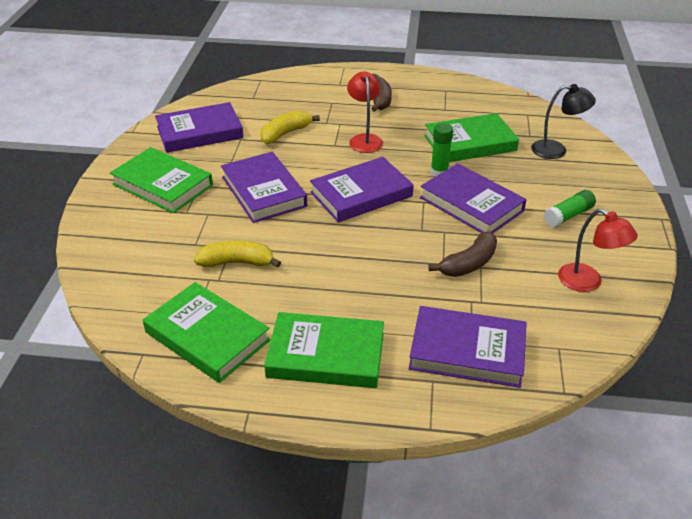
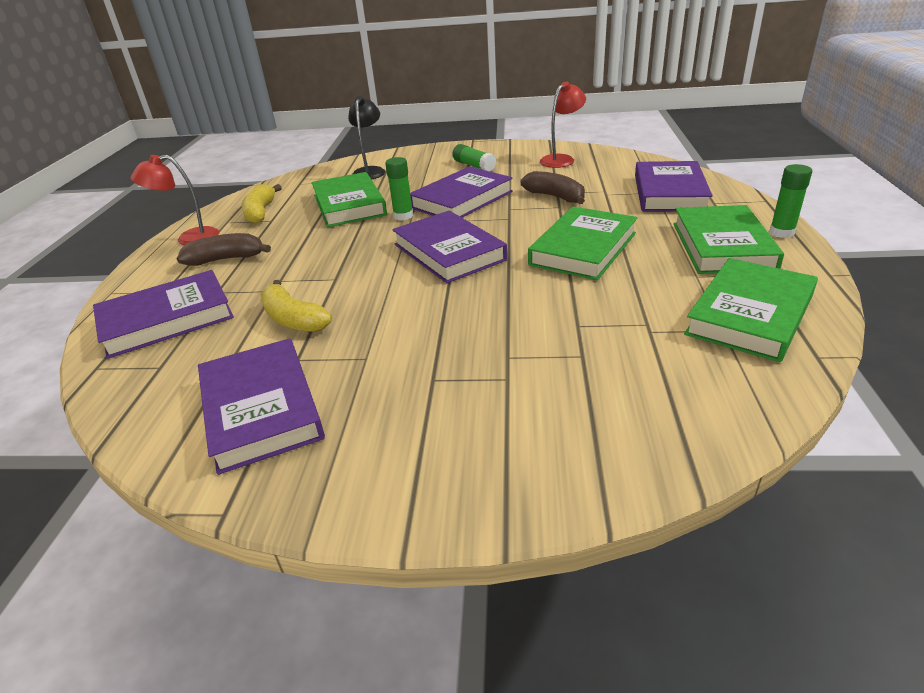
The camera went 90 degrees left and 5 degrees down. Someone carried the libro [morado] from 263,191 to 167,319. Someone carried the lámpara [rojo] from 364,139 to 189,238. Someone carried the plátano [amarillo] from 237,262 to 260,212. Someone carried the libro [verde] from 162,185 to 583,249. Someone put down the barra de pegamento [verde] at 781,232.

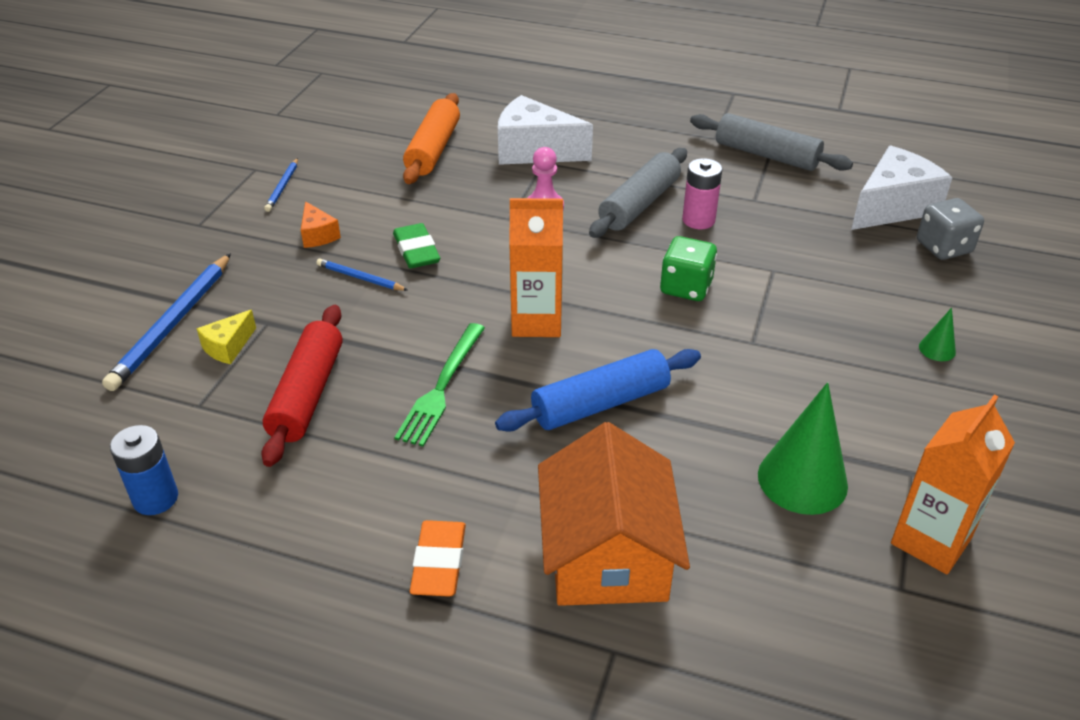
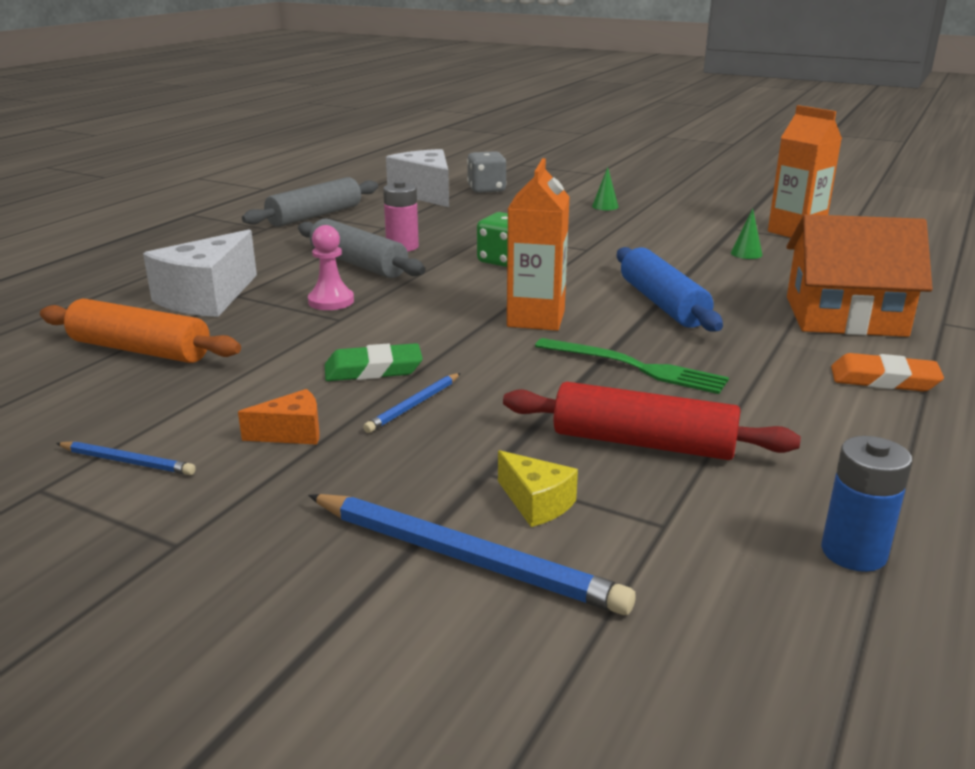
The camera went 80 degrees left and 15 degrees down. Someone scaled the cono [verde] at 802,480 by 0.46.

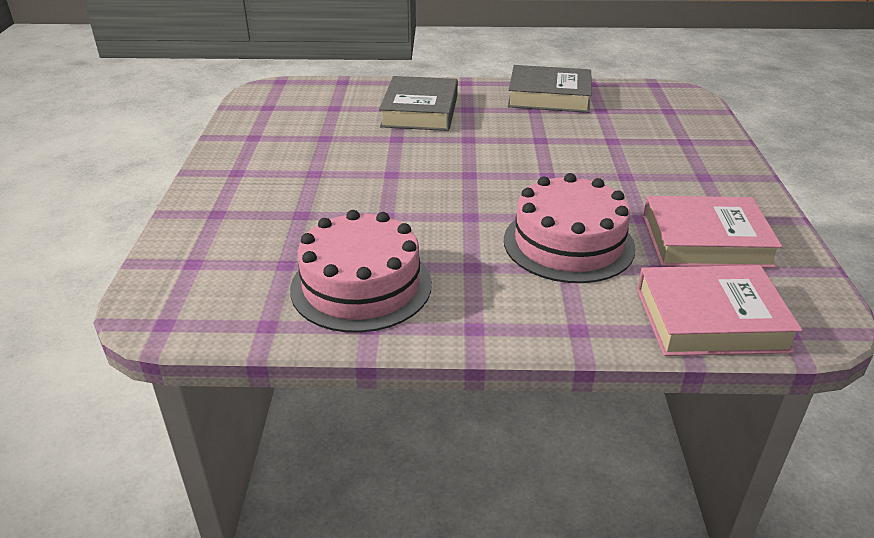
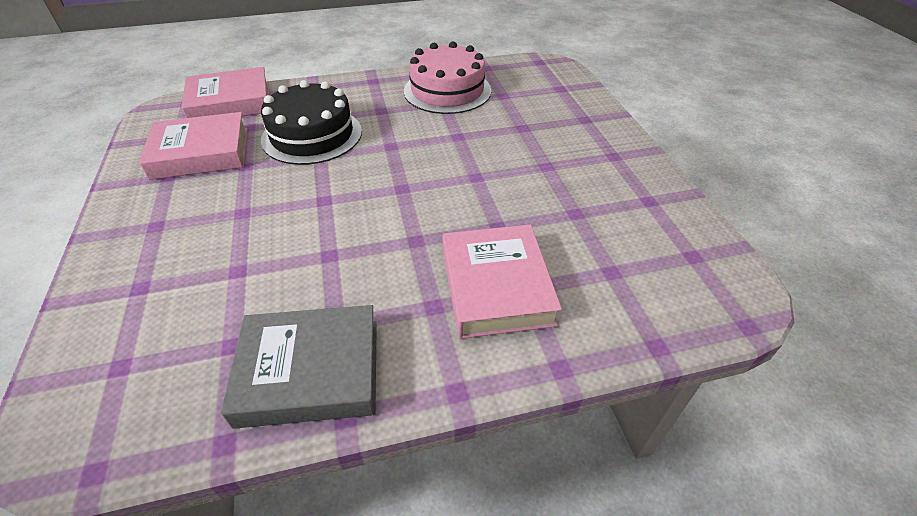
The camera went 165 degrees right and 10 degrees up. Someone repainted the tarta [rosa] at 568,243, which became the tarta [negro] at 312,135. Someone repainted the libro [gris] at 420,111, which became the libro [rosa] at 496,286.

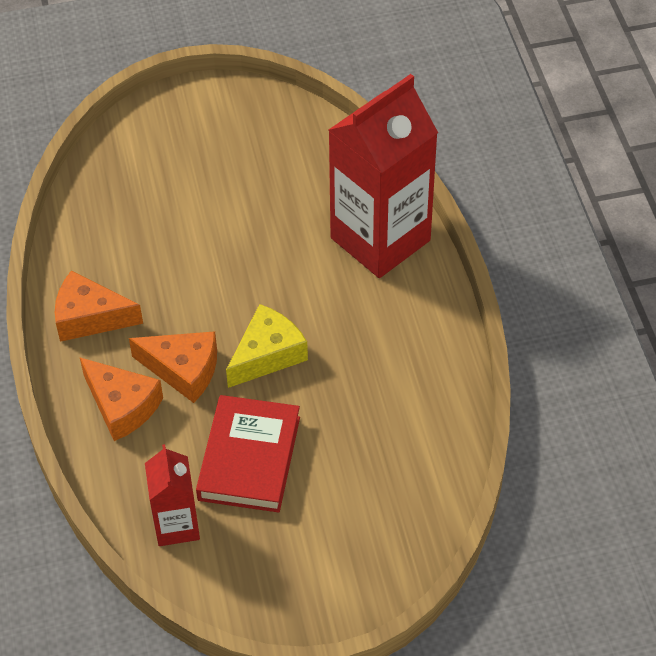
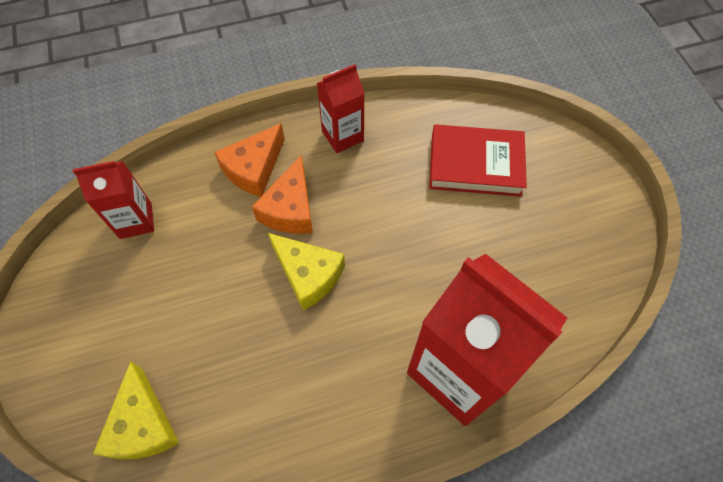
The camera went 85 degrees right and 10 degrees up. Someone put down the queso [amarillo] at 143,425. Someone swapped the queso [naranja] at 90,317 for the cartón de leche [rojo] at 342,136. Someone carried the libro [rojo] from 249,458 to 475,164.

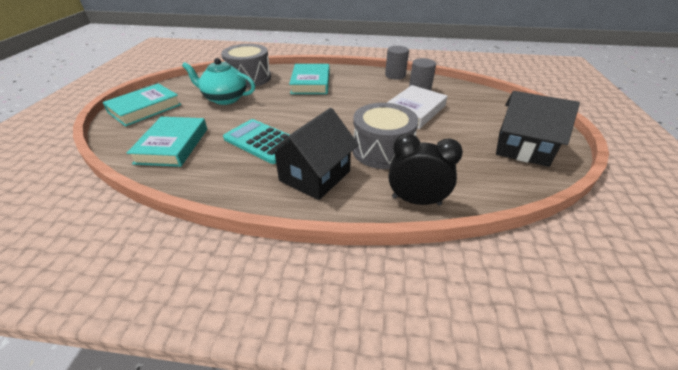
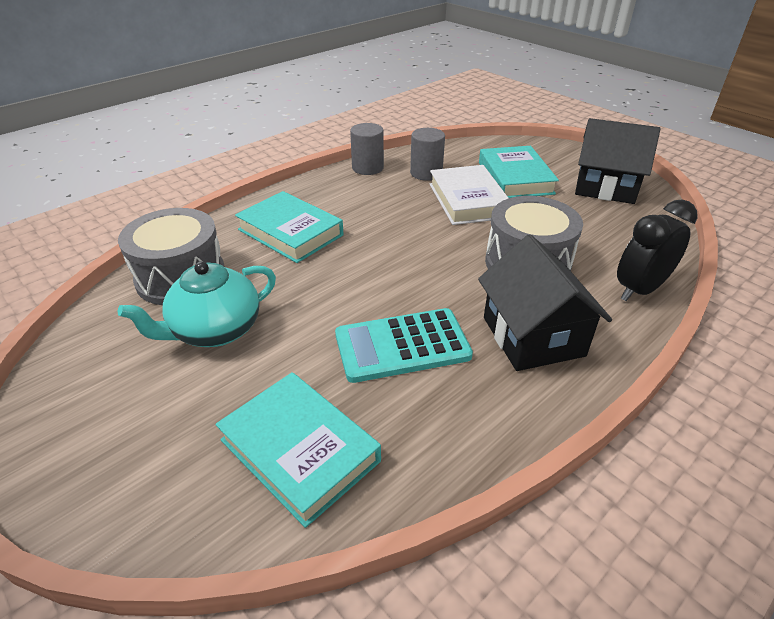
The camera went 50 degrees left and 0 degrees up. Someone carried the libro [turquesa] from 145,108 to 515,178. Someone rotated the casa [negro] at 522,148 by 45 degrees clockwise.

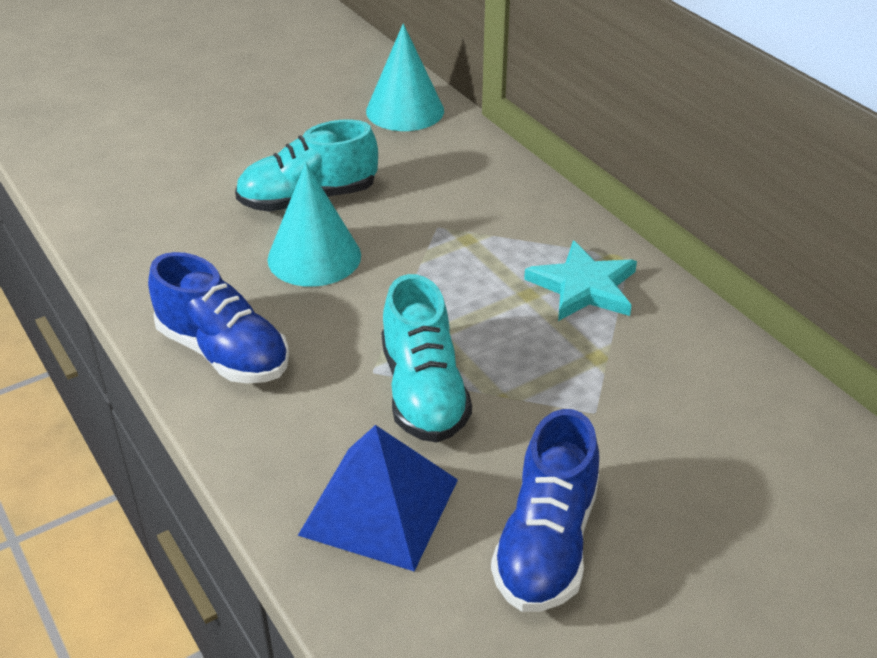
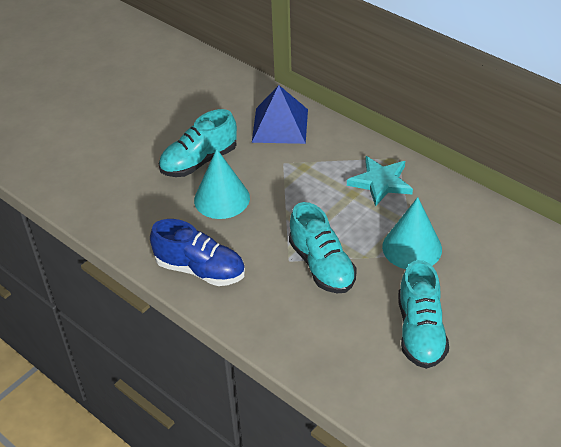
The camera went 15 degrees left and 5 degrees up. Someone carried the pirámide [azul] from 380,507 to 280,125. Someone carried the cono [turquesa] from 405,110 to 412,247. Someone repainted the zapato [azul] at 546,543, which became the zapato [turquesa] at 420,331.

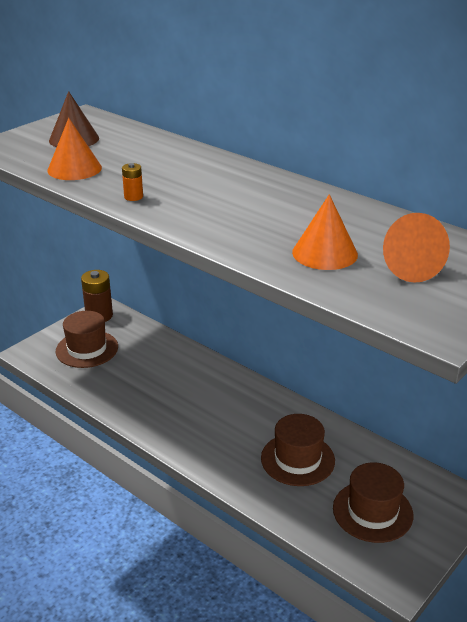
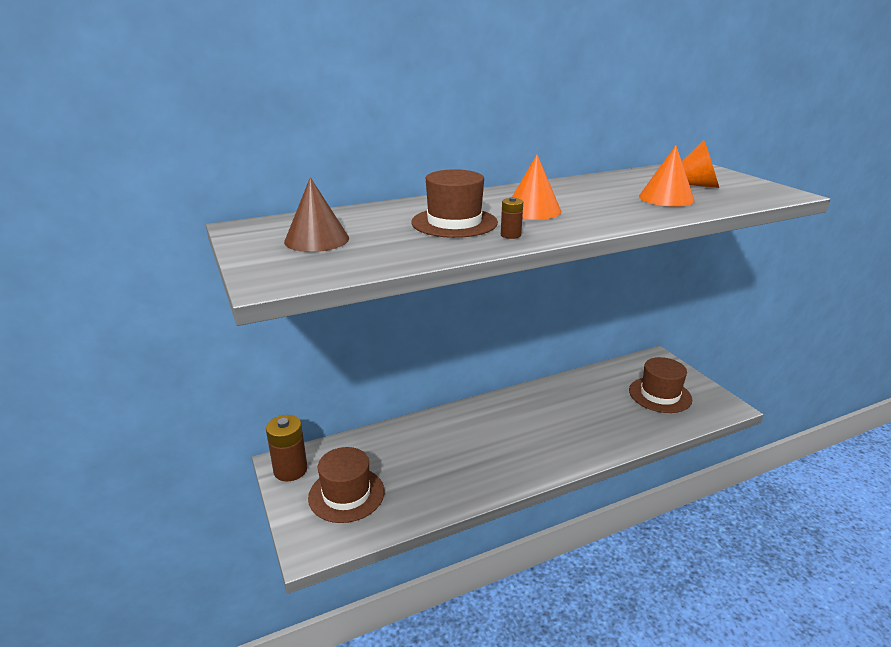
The camera went 65 degrees left and 5 degrees down. Someone carried the sombrero [marrón] from 297,459 to 454,222. Someone repainted the pila [naranja] at 133,197, which became the pila [marrón] at 510,235. Someone carried the cono [naranja] from 74,169 to 533,210.

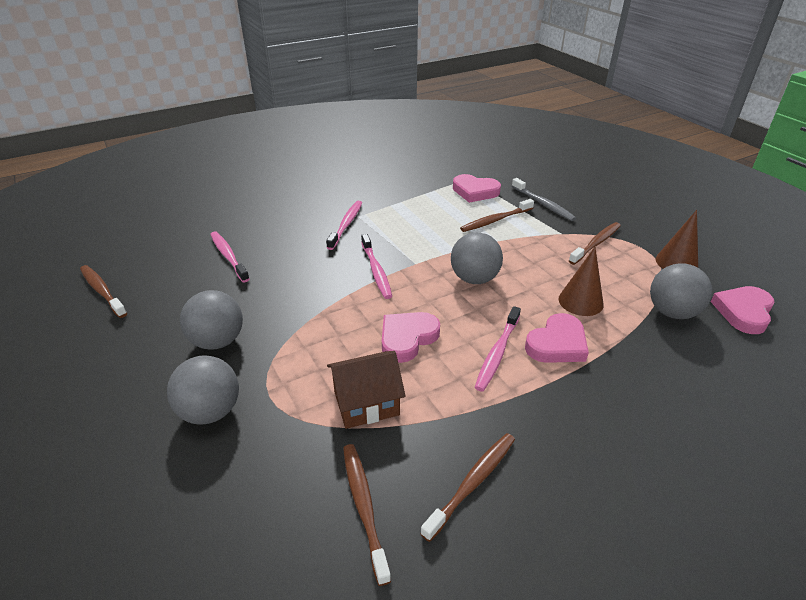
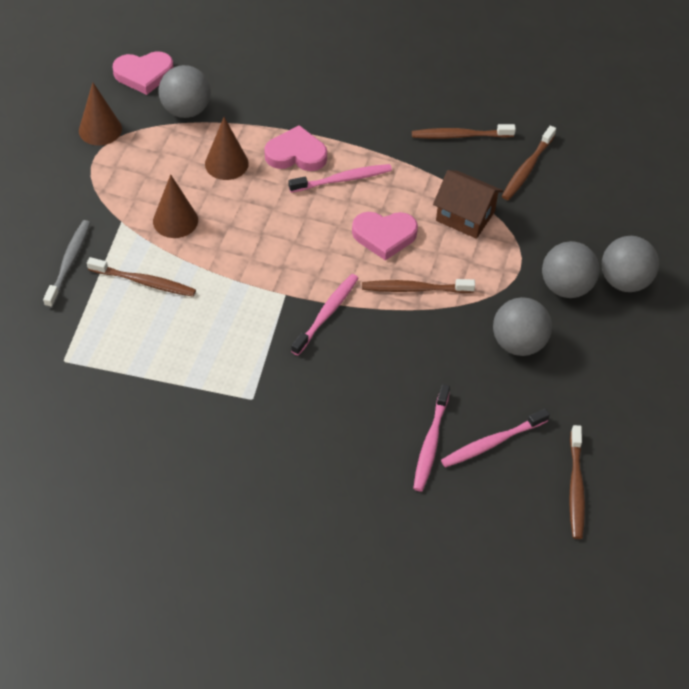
The camera went 135 degrees left and 15 degrees up. Someone put down the cono [marrón] at 175,220. Someone carried the cepillo de dientes [marrón] from 596,244 to 415,289. Someone carried the cepillo de dientes [rosa] from 346,225 to 492,442. Someone carried the pelota [gris] from 474,279 to 624,281. Someone took away the corazón [rosa] at 475,191.

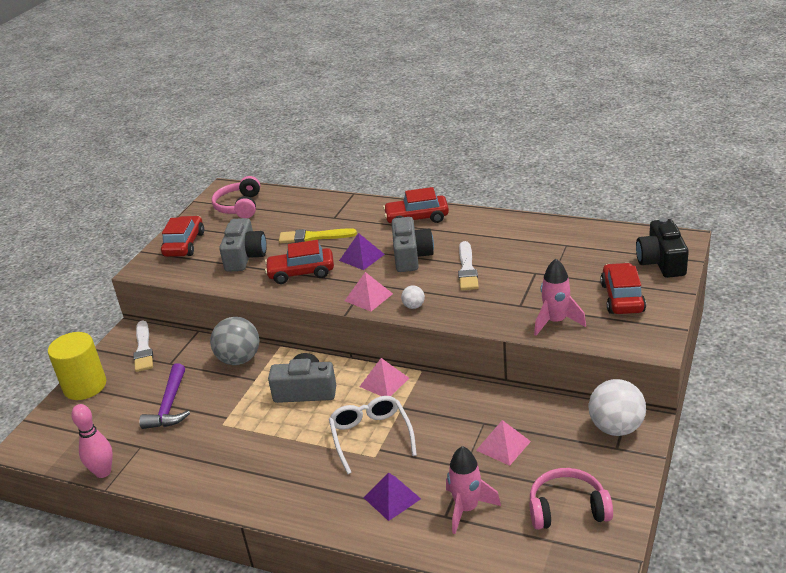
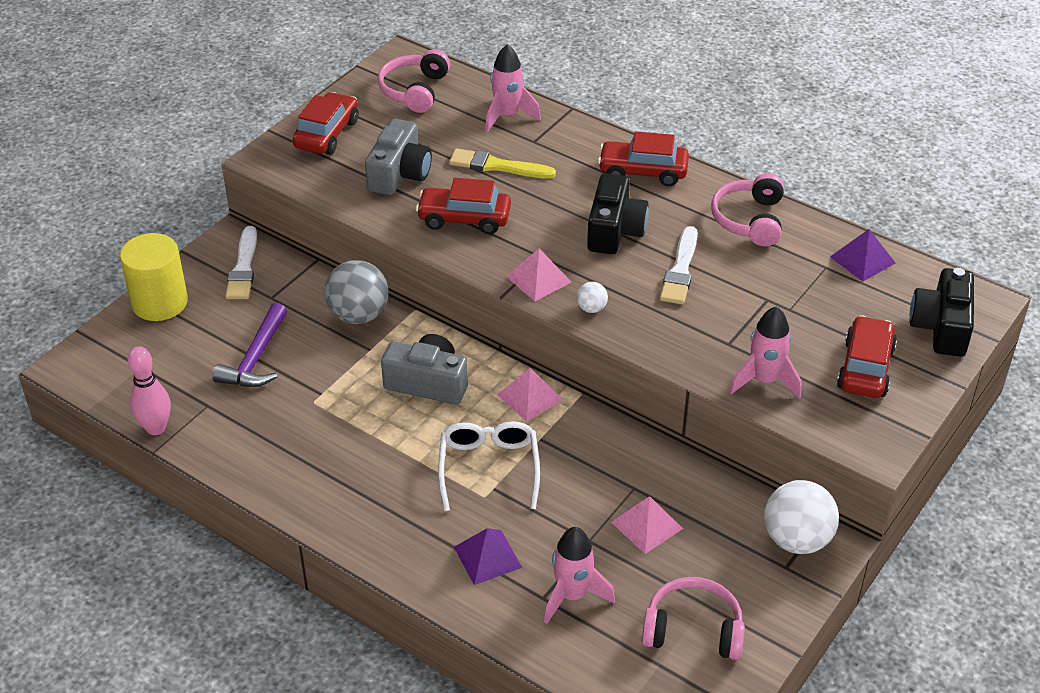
The camera went 10 degrees right and 10 degrees up. Someone put down the cohete [rosa] at 507,116. Someone repainted the cámara [gris] at 411,256, which became the cámara [negro] at 614,230. Someone put down the auriculares [rosa] at 749,220. Someone carried the pirámide [morado] from 362,257 to 862,260.

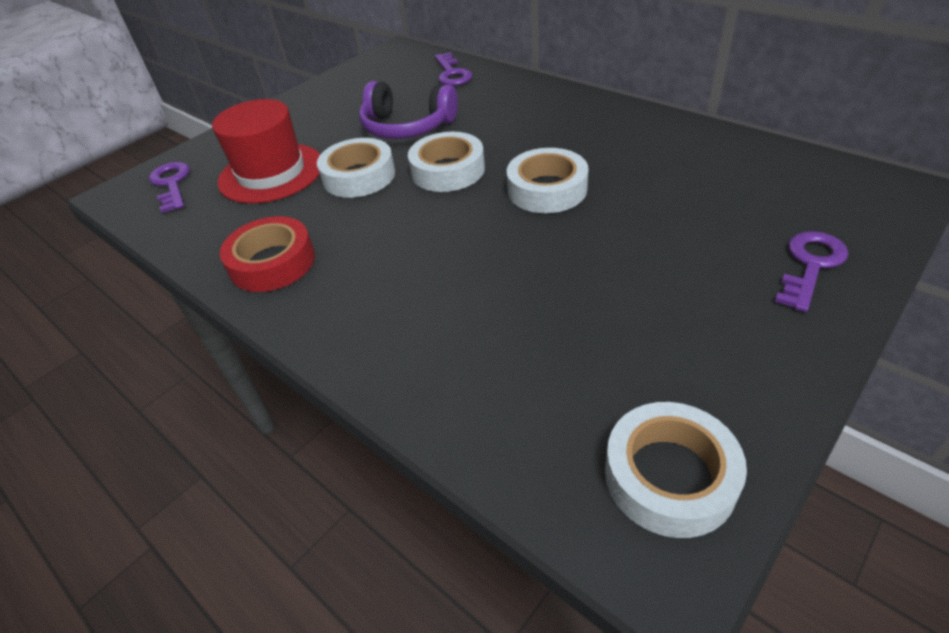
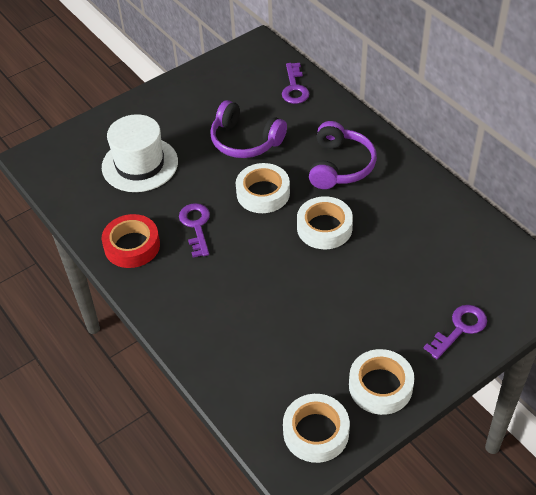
The camera went 10 degrees right and 5 degrees up. Someone repainted the sombrero [rojo] at 271,173, which became the sombrero [blanco] at 140,164. Someone carried the llave [morado] from 172,184 to 196,226. Someone put down the auriculares [morado] at 340,166. Someone carried the cinta adhesiva [blanco] from 359,176 to 380,386.

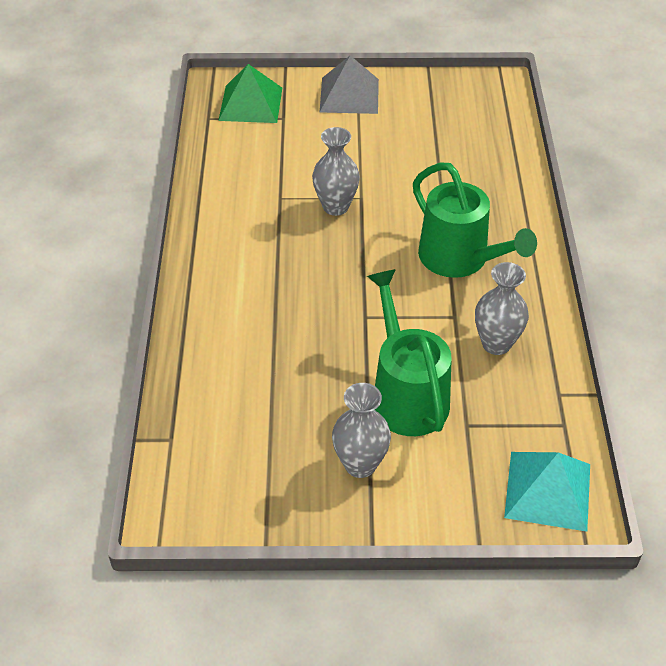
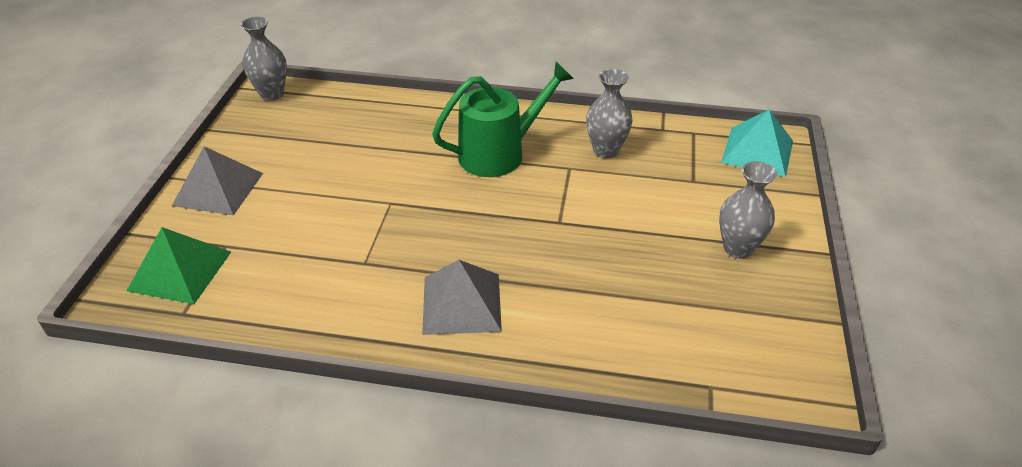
The camera went 80 degrees left and 5 degrees down. Someone carried the florero [gris] from 335,207 to 272,94. Someone put down the pirámide [gris] at 461,303. Someone took away the regadera [verde] at 406,395.

